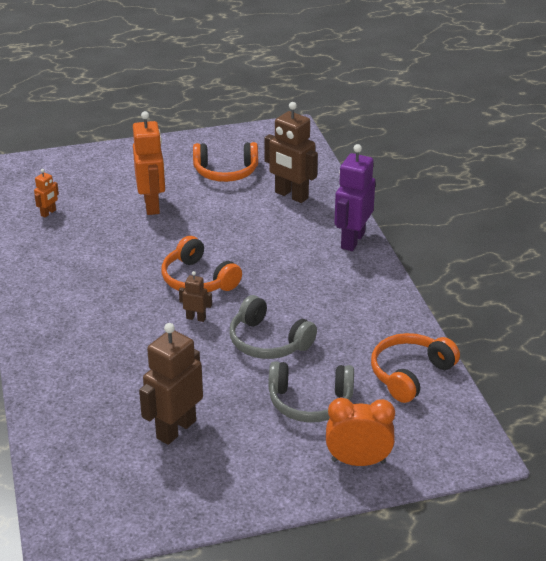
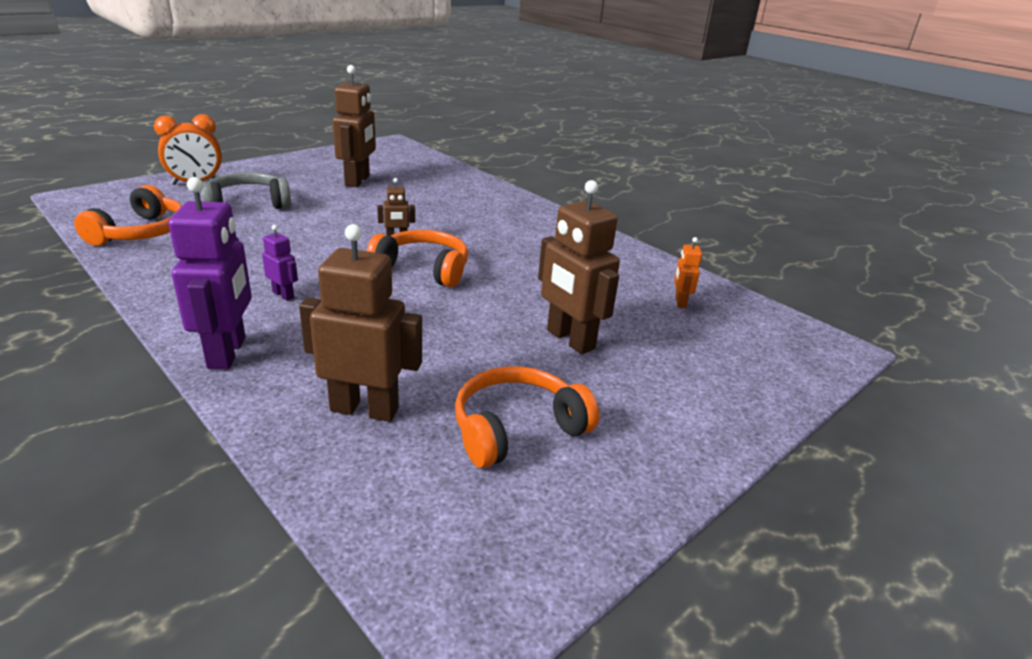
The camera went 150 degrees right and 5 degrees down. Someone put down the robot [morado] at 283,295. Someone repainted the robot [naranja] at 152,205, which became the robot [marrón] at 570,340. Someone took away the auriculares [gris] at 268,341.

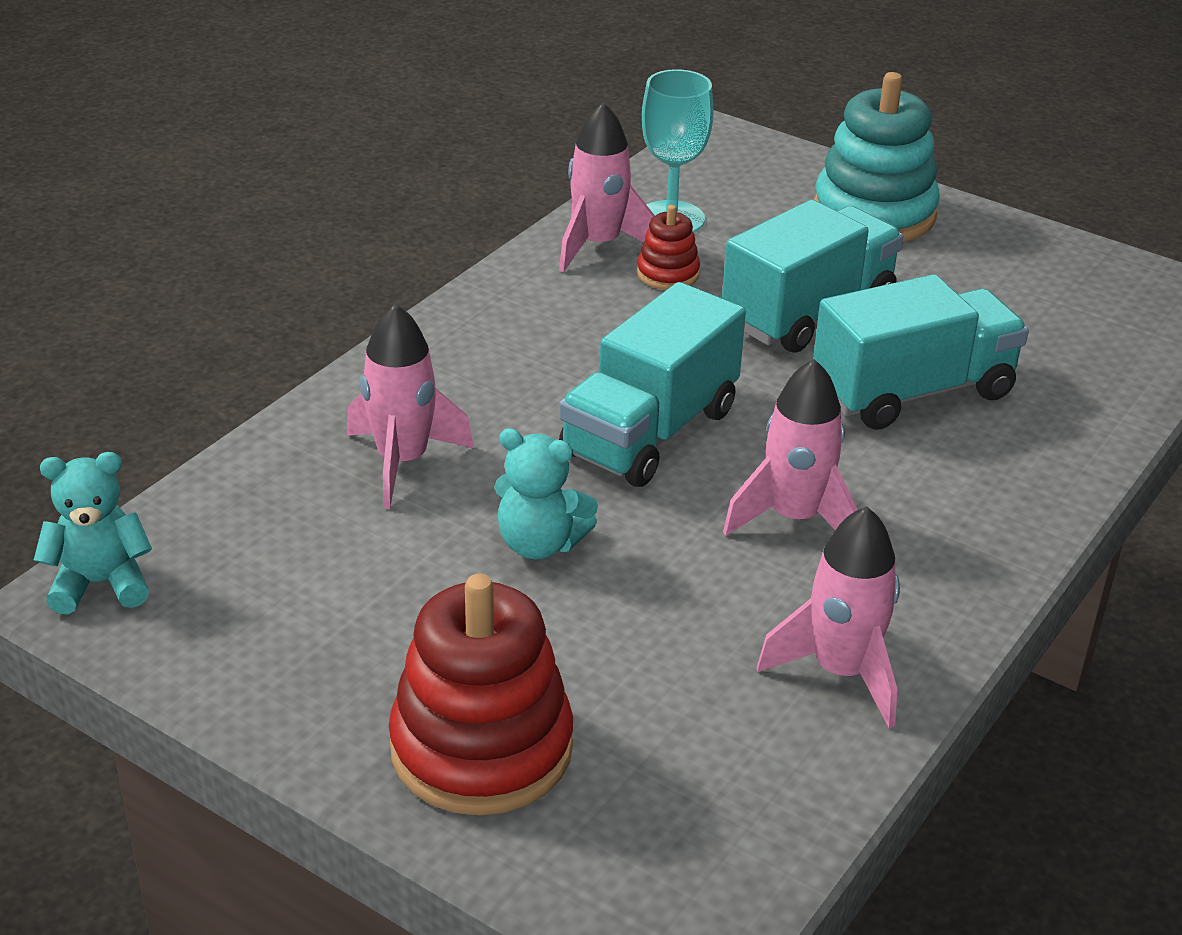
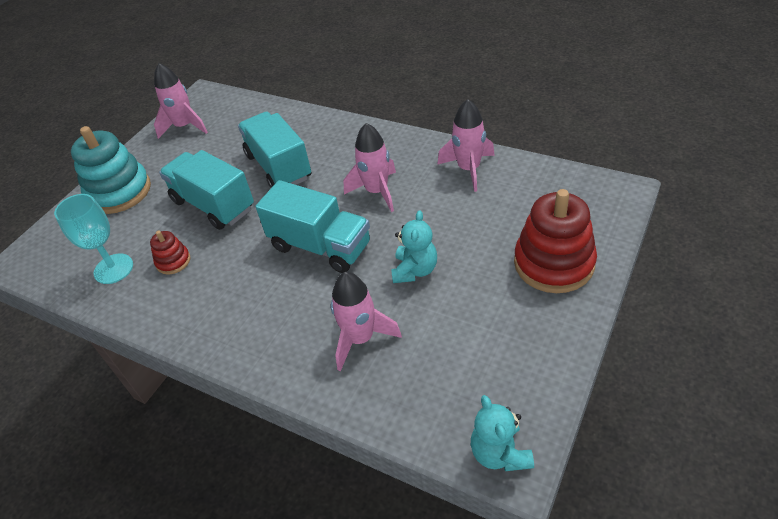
The camera went 90 degrees left and 10 degrees up. Someone carried the cohete [rosa] from 598,245 to 185,127.

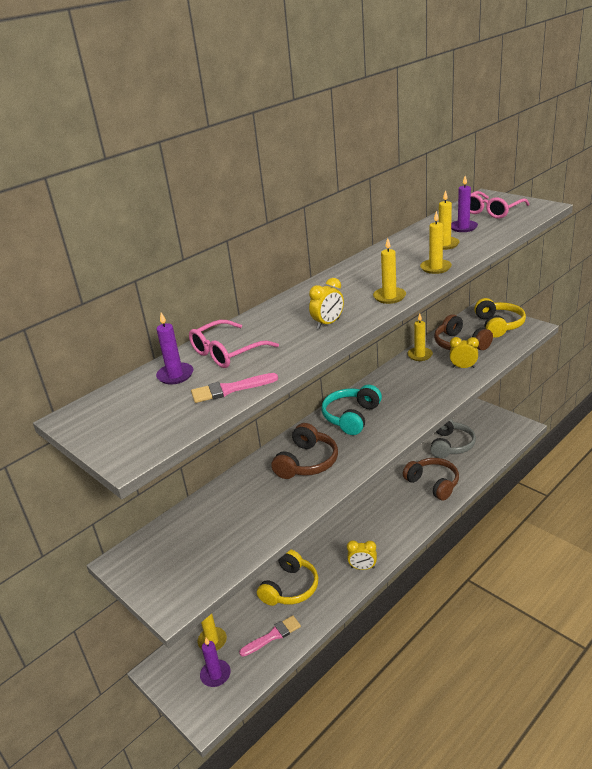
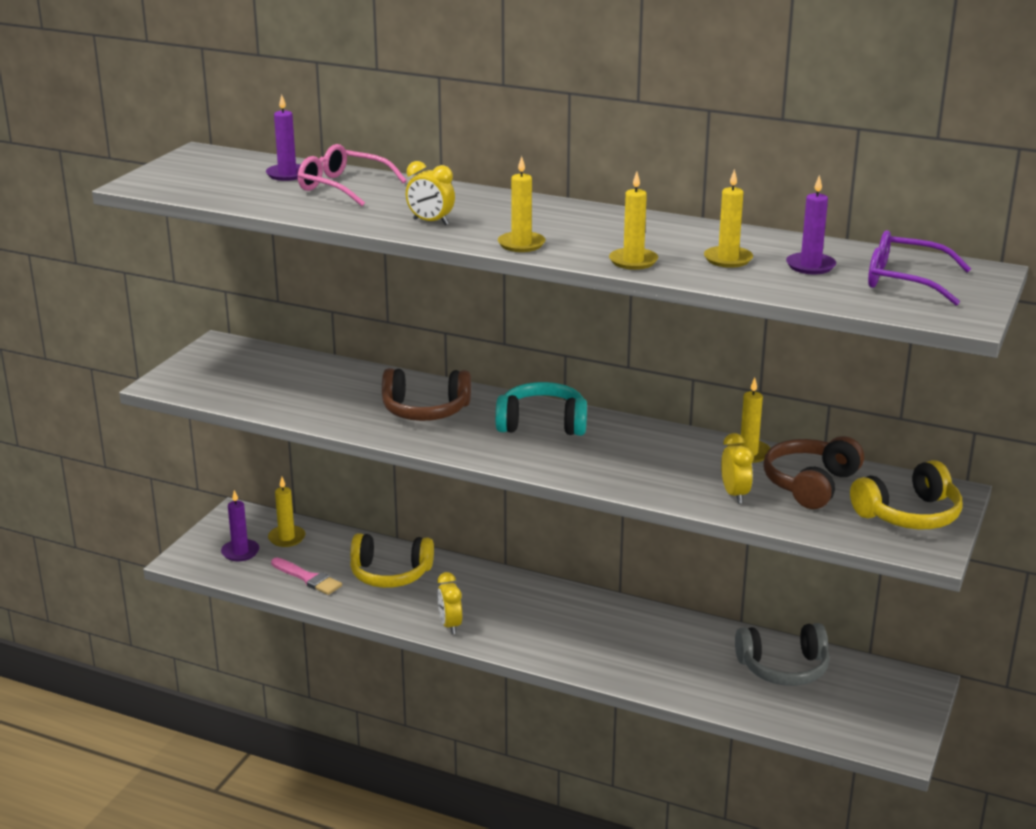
The camera went 65 degrees right and 5 degrees down. Someone repainted the gafas [rosa] at 492,211, which became the gafas [morado] at 905,281. Someone took away the pincel [rosa] at 230,389. Someone took away the auriculares [marrón] at 433,483.

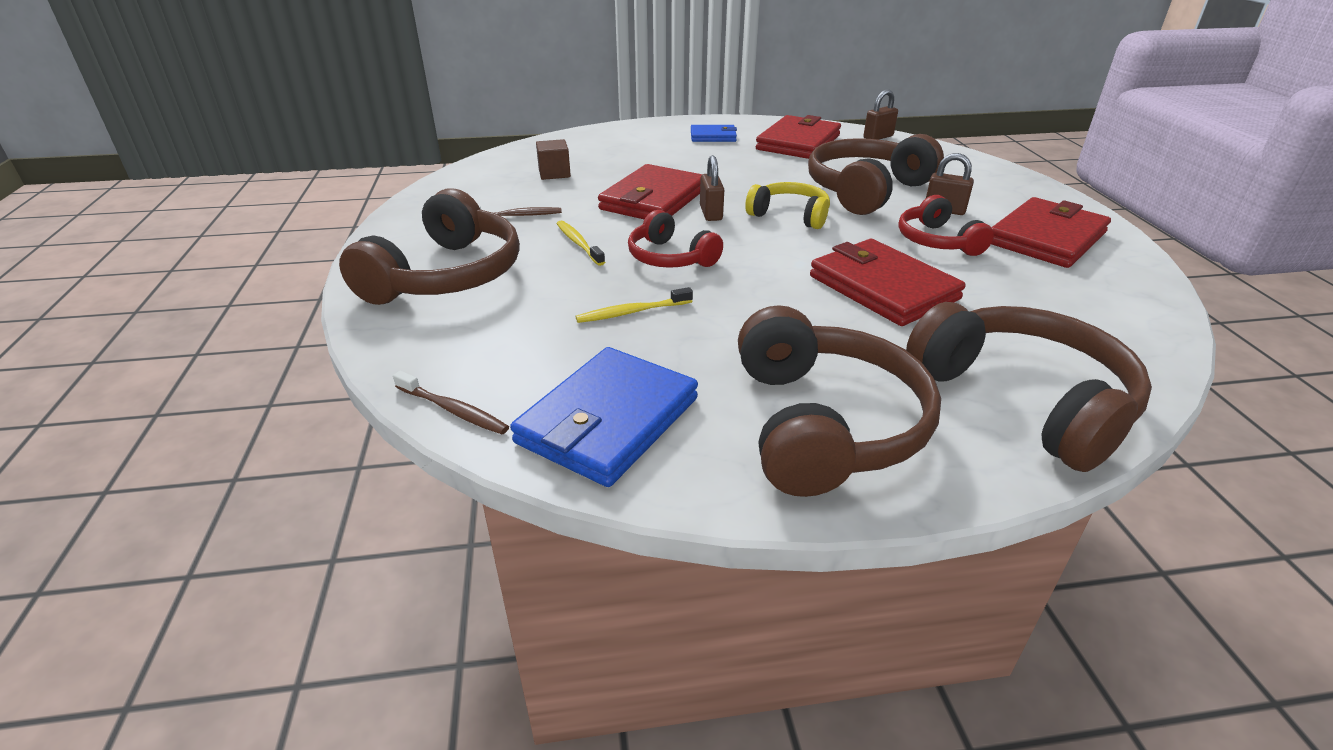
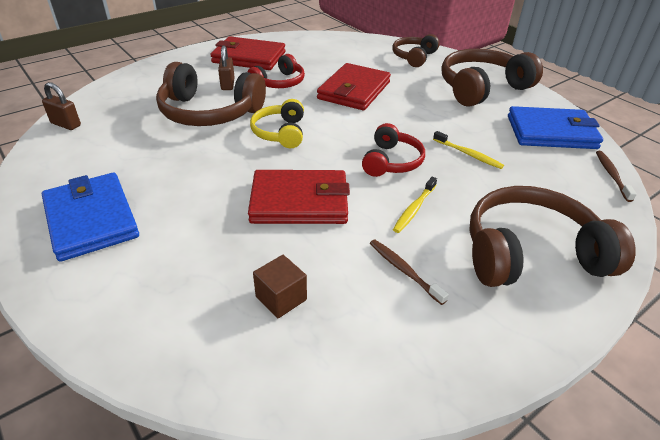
The camera went 120 degrees left and 5 degrees up. Someone scaled the cartera [azul] at 713,136 by 1.81. Someone scaled the auriculares [marrón] at 1023,399 by 0.58. Someone took away the candado [marrón] at 711,213. Someone took away the cartera [rojo] at 798,142.

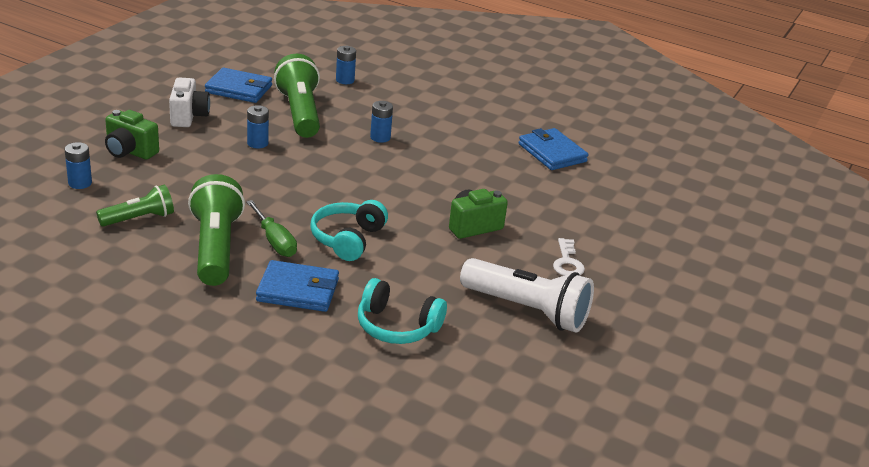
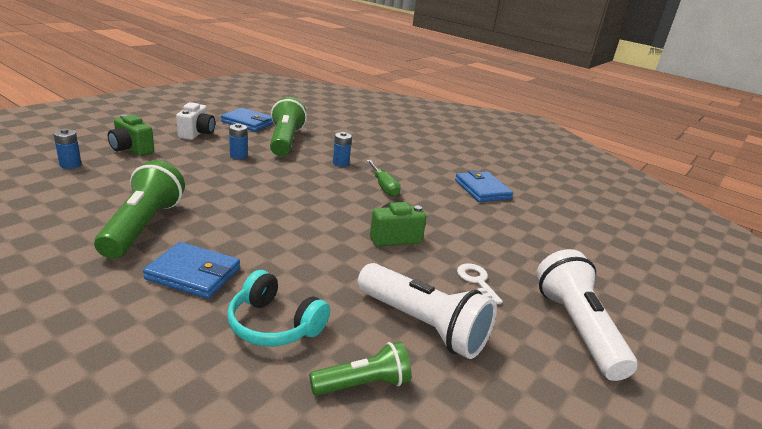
The camera went 10 degrees right and 5 degrees down. Someone carried the lámpara de mano [verde] from 139,219 to 363,384. Someone carried the destornillador [verde] from 274,241 to 383,186. Someone rotated the llave [blanco] at 567,262 by 150 degrees clockwise. Someone put down the lámpara de mano [blanco] at 576,328. Someone took away the auriculares [turquesa] at 348,239. Someone took away the pila [azul] at 345,80.

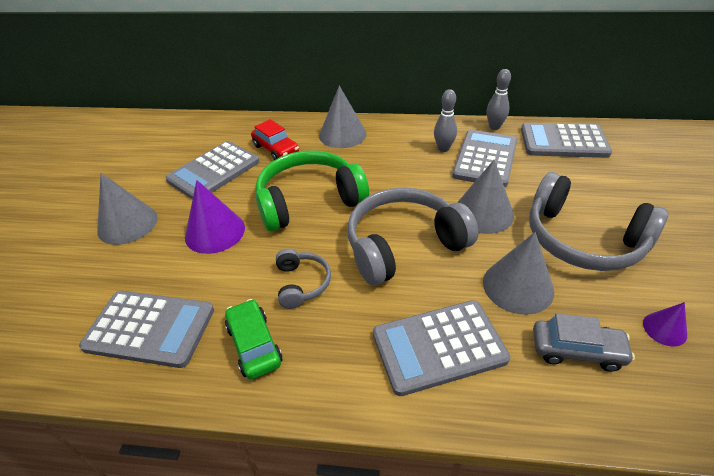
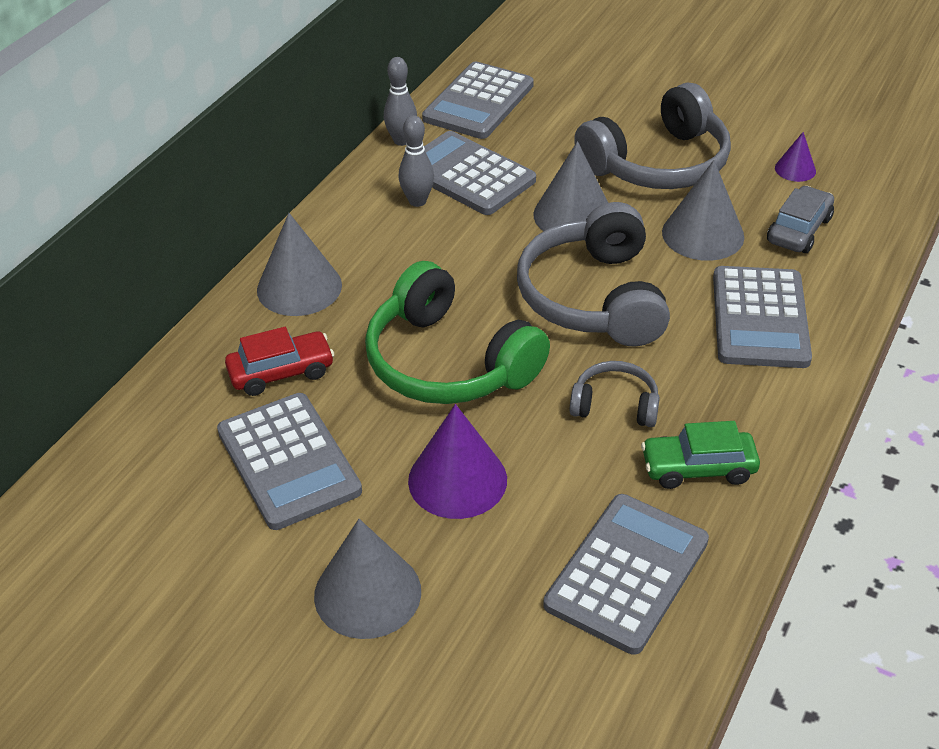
The camera went 70 degrees left and 0 degrees up. Someone rotated the auriculares [verde] at 309,201 by 45 degrees counterclockwise.

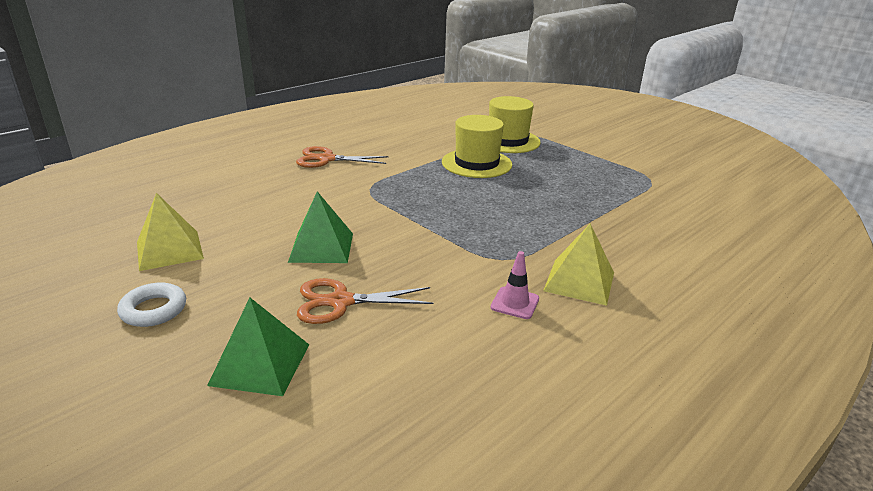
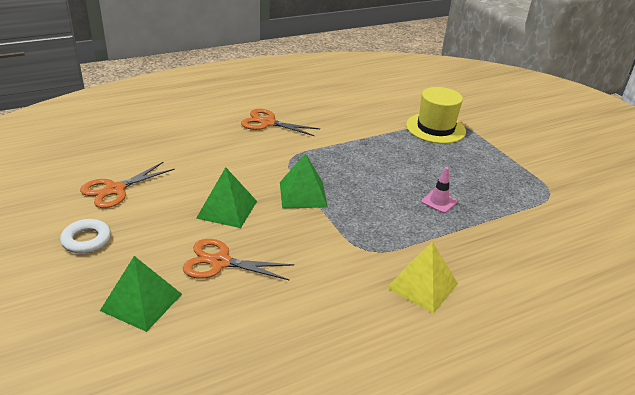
The camera went 15 degrees right and 5 degrees up. Someone swapped the pirámide [amarillo] at 169,250 for the tijeras [naranja] at 115,189. Someone put down the pirámide [verde] at 303,194. Someone carried the cono de tráfico [rosa] from 515,303 to 439,202. Someone took away the sombrero [amarillo] at 476,163.

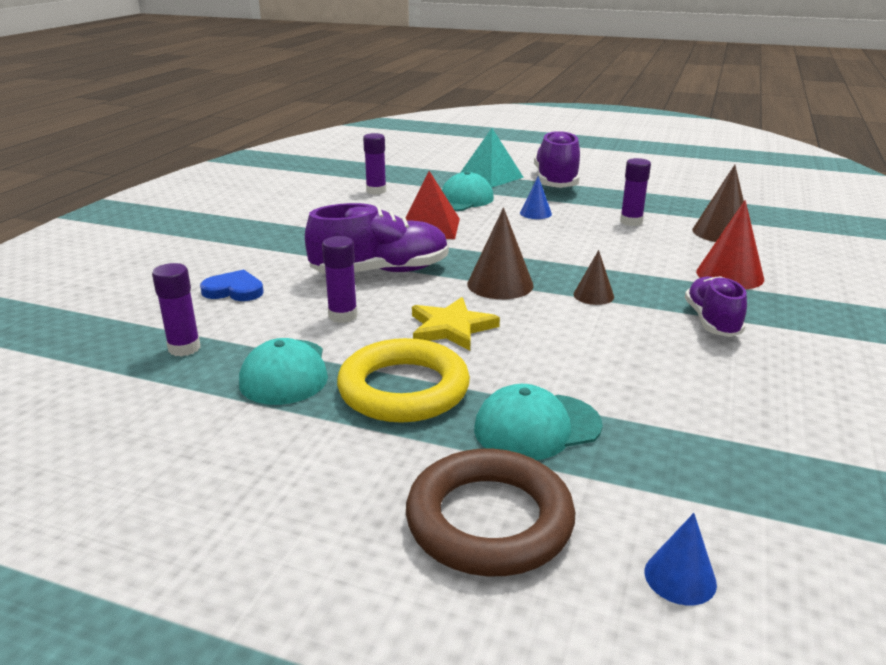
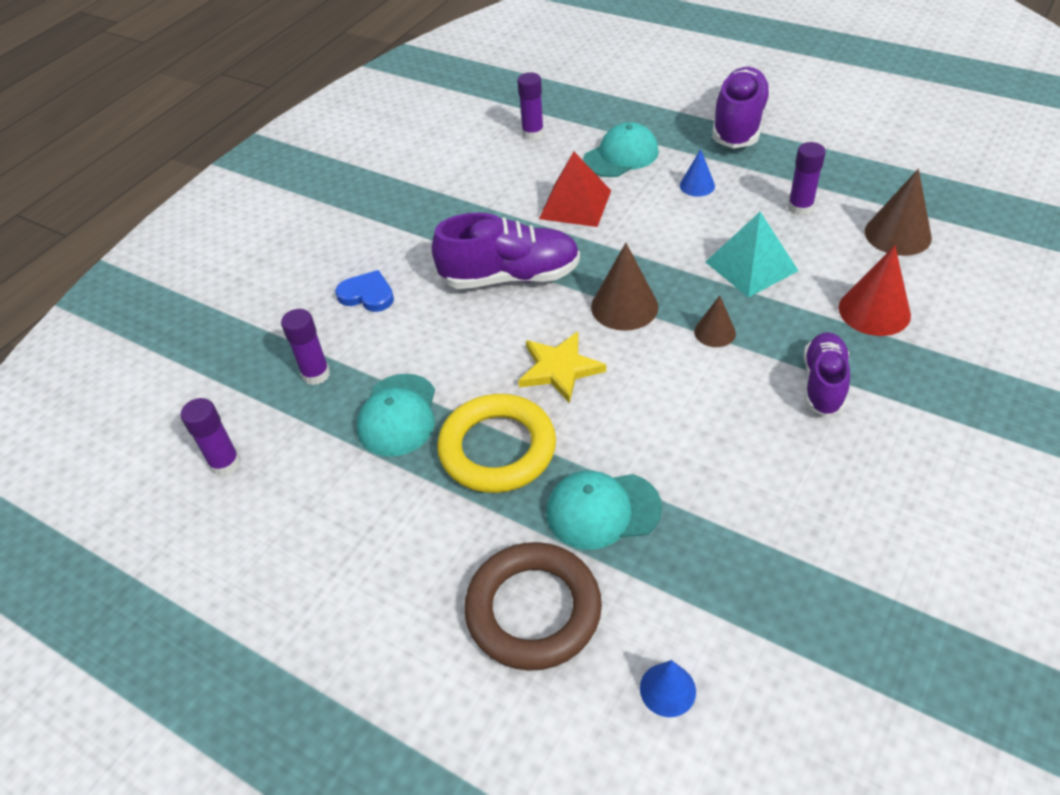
The camera went 15 degrees right and 20 degrees up. Someone carried the barra de pegamento [morado] from 343,316 to 225,463. Someone carried the pirámide [turquesa] from 490,177 to 751,266.

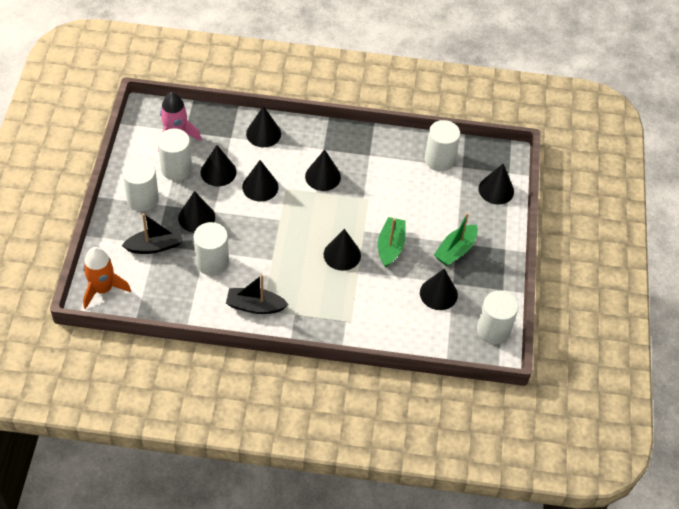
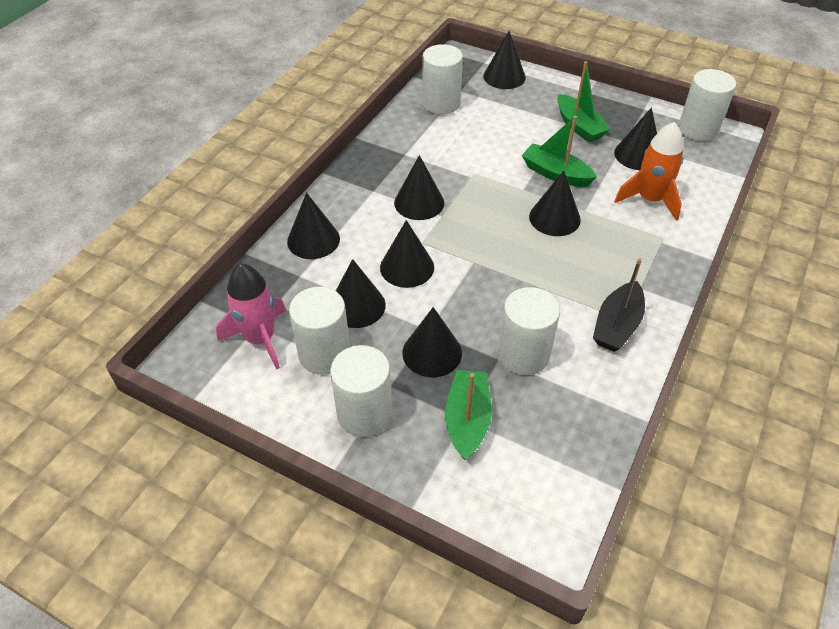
The camera went 65 degrees left and 5 degrees down. Someone repainted the barco [negro] at 155,246, which became the barco [verde] at 467,420. Someone carried the cohete [naranja] from 103,289 to 650,199.

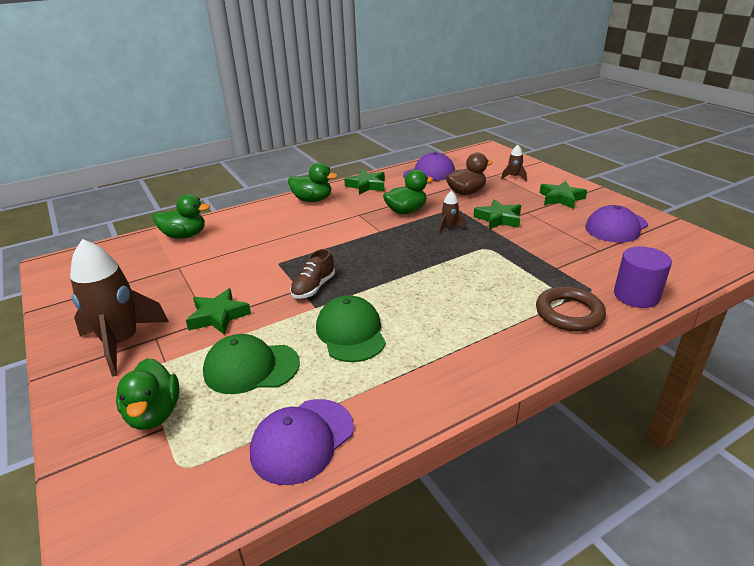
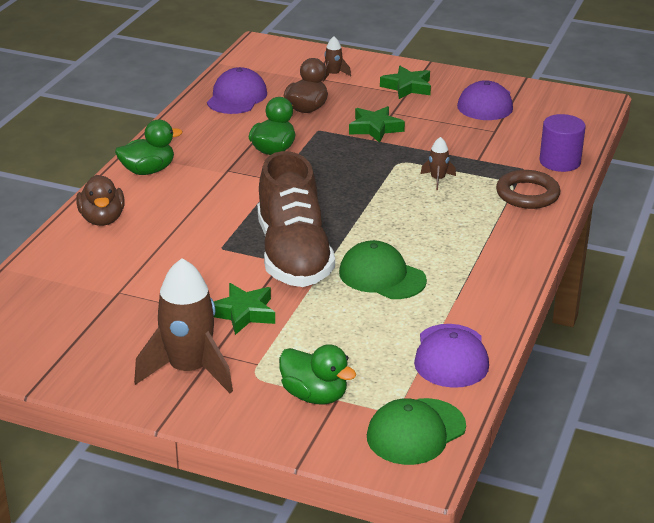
The camera went 40 degrees left and 0 degrees up. Someone put down the pato [marrón] at 102,219. Someone scaled the zapato [marrón] at 313,287 by 2.30. Someone carried the gorra [verde] from 251,367 to 415,432. Someone carried the cohete [marrón] from 449,227 to 437,179. Someone took away the pato [verde] at 185,235. Someone took away the estrella [verde] at 366,186.

